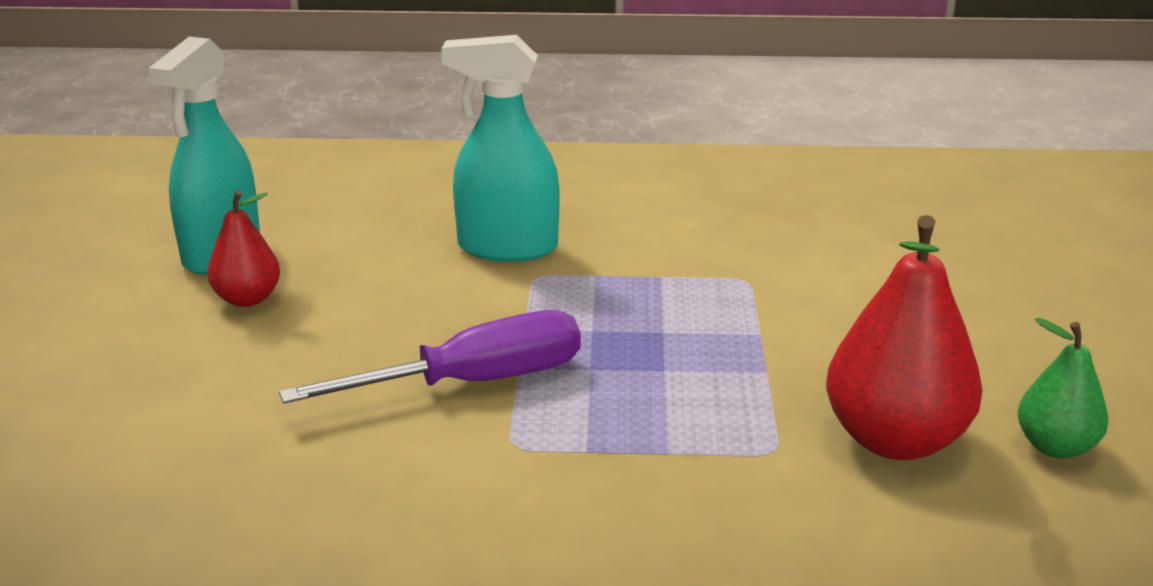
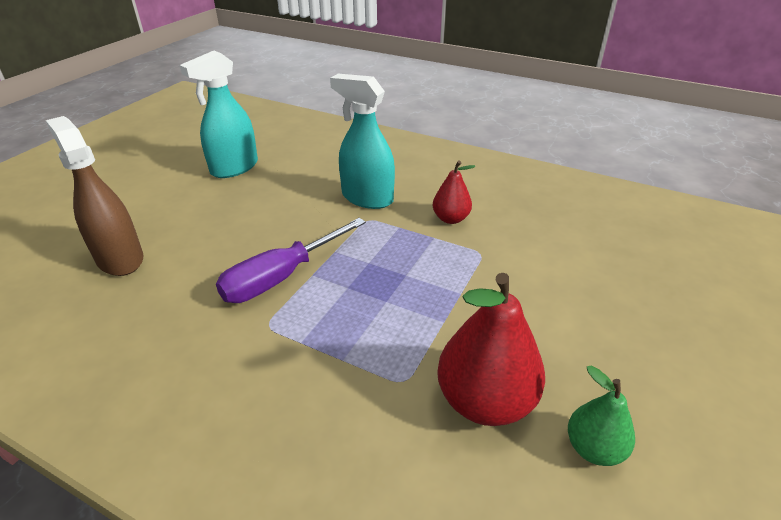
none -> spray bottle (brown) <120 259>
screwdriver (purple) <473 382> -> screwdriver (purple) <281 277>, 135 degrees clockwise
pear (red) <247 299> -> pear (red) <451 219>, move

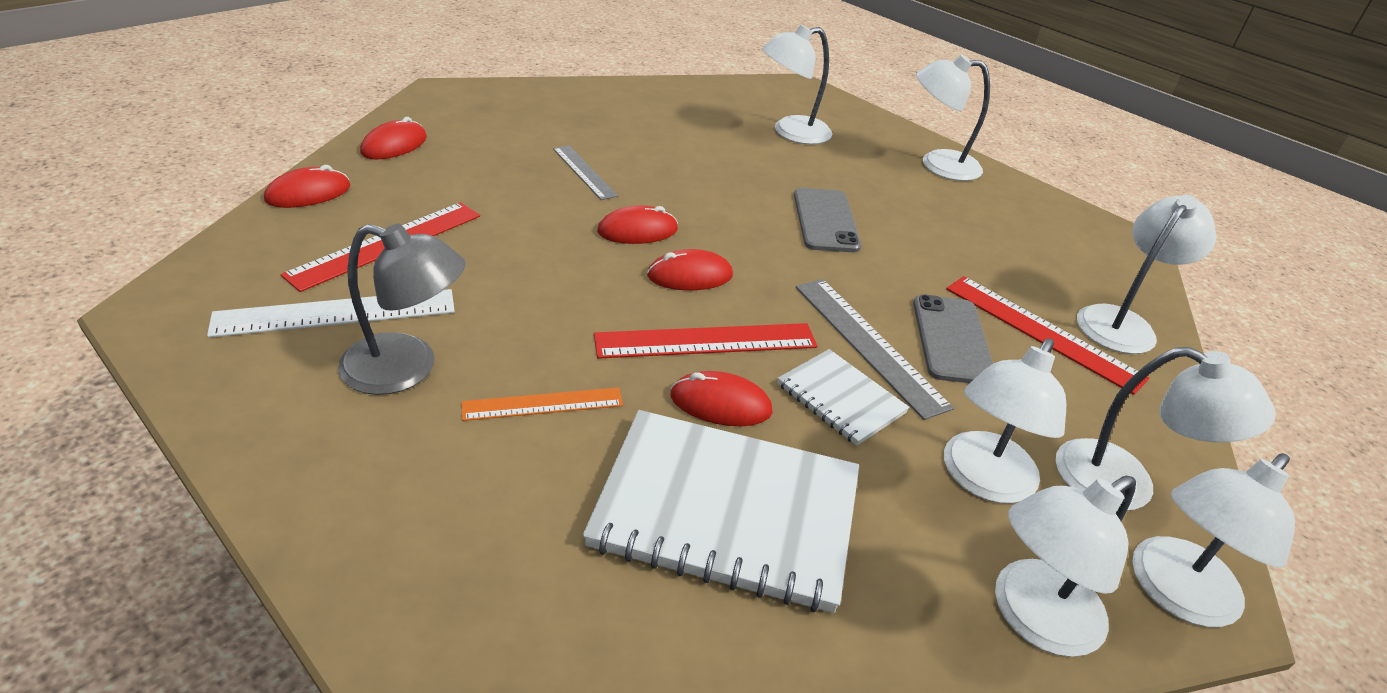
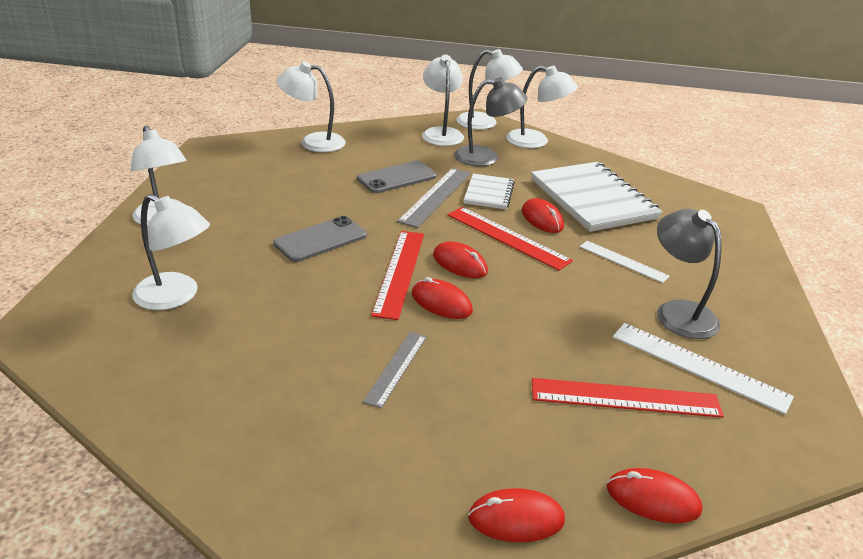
ruler (red) <1042 332> -> ruler (red) <399 272>, move
lamp (white) <982 480> -> lamp (grey) <486 157>
ruler (orange) <543 404> -> ruler (white) <623 261>

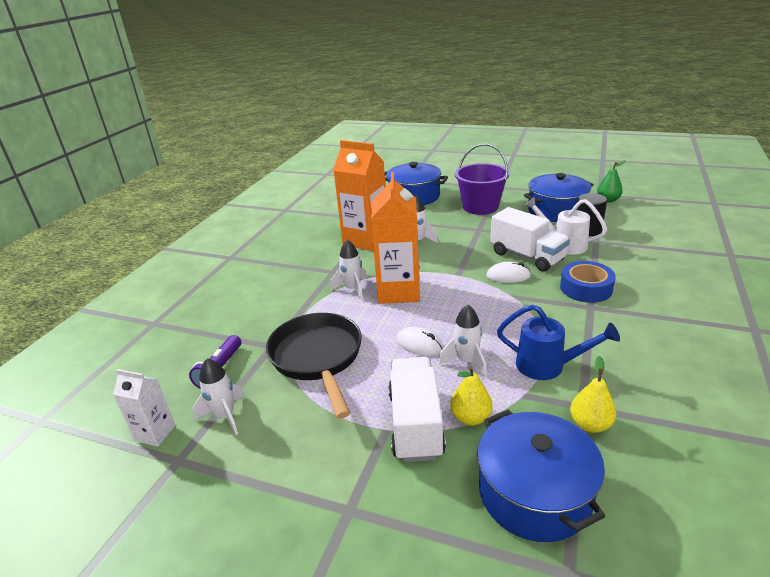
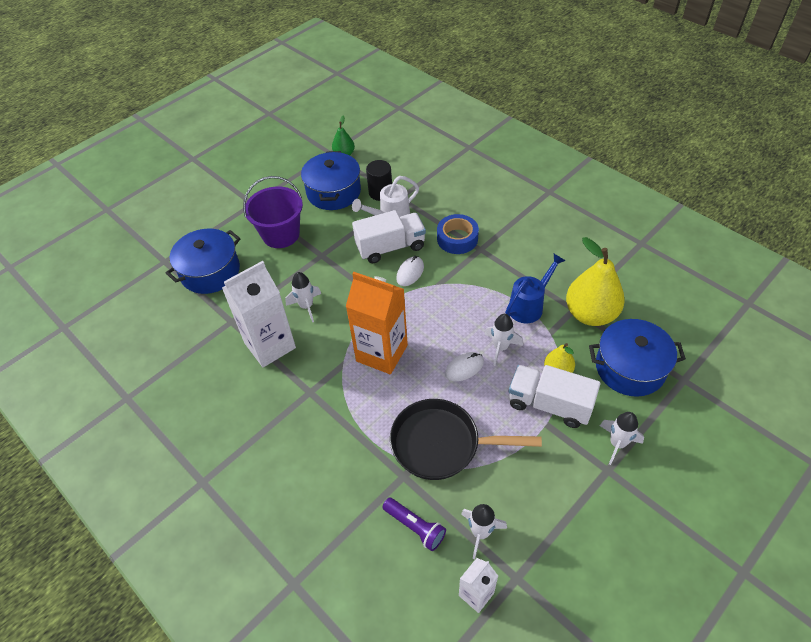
carton (orange) <365 240> -> carton (white) <270 345>
pear (yellow) <590 424> -> pear (yellow) <590 314>, x1.95
rocket (white) <353 289> -> rocket (white) <617 443>, move

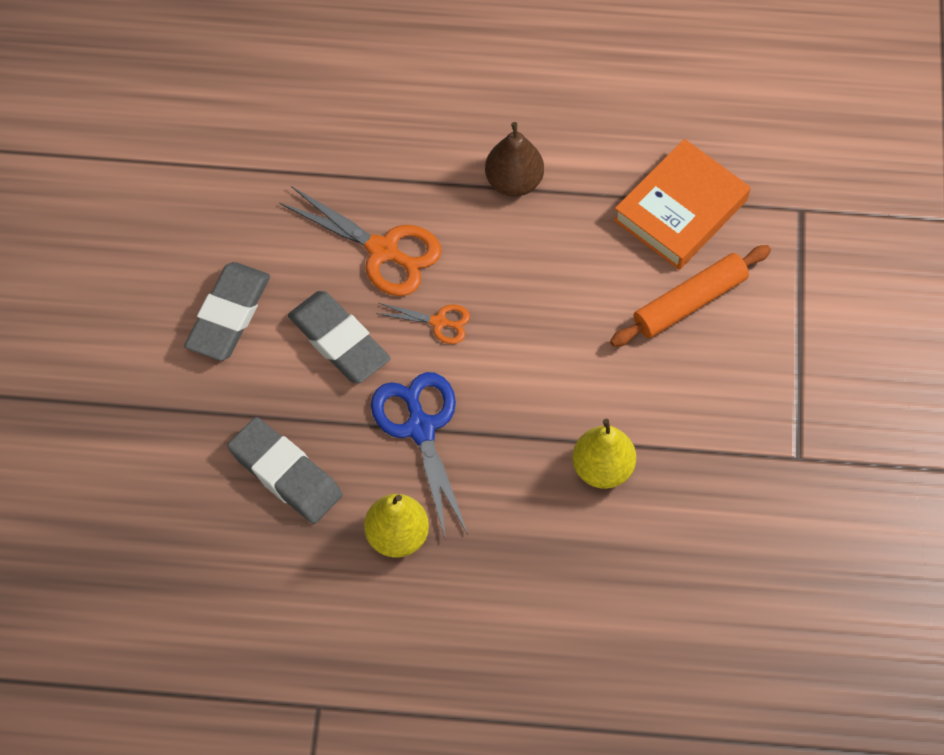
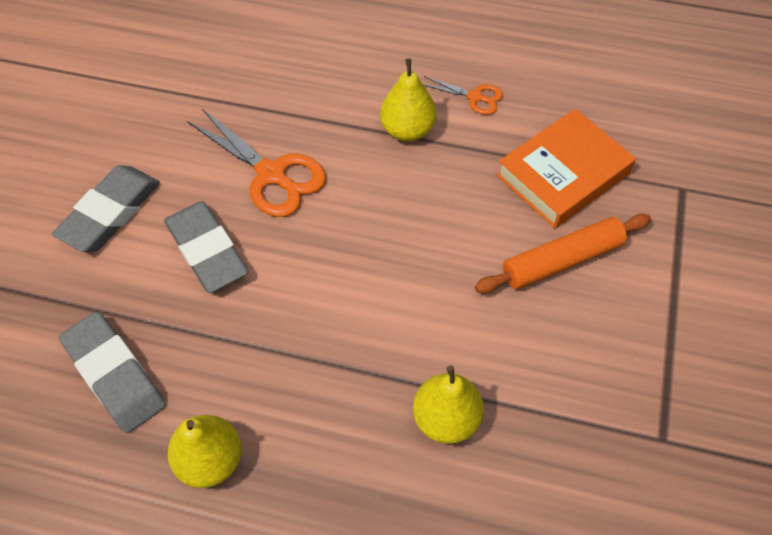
pear (brown) <514 181> -> pear (yellow) <408 130>
scissors (orange) <439 322> -> scissors (orange) <475 97>, move
scissors (blue) <421 428> -> none

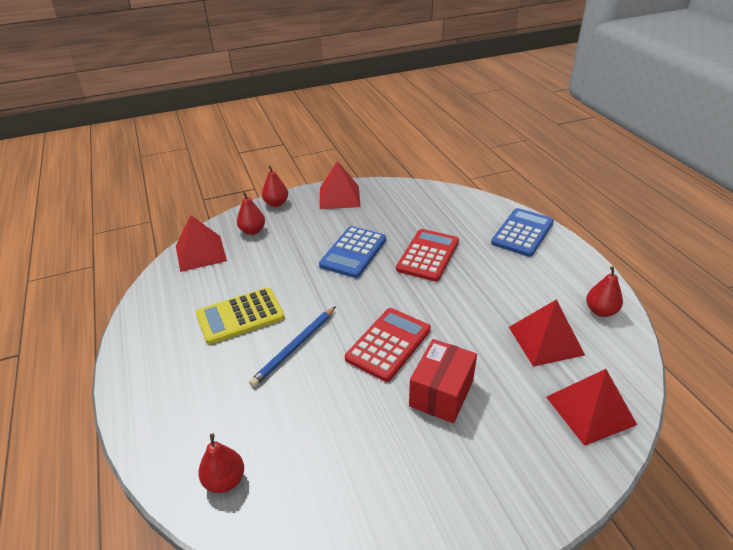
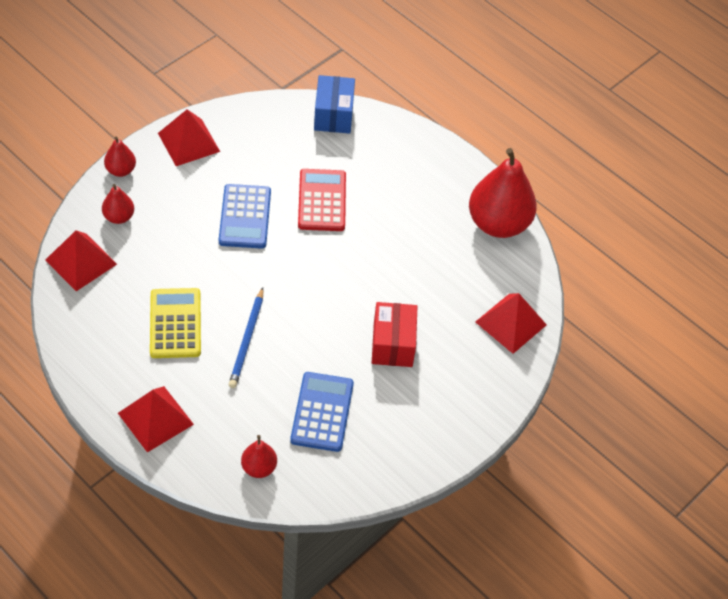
pyramid (red) <545 340> -> pyramid (red) <155 418>, move
calculator (yellow) <240 316> -> calculator (yellow) <175 324>, 135 degrees clockwise
calculator (blue) <522 233> -> calculator (blue) <322 412>, move
none -> box (blue) <333 115>
pear (red) <600 311> -> pear (red) <498 224>, x2.12
calculator (red) <388 344> -> none

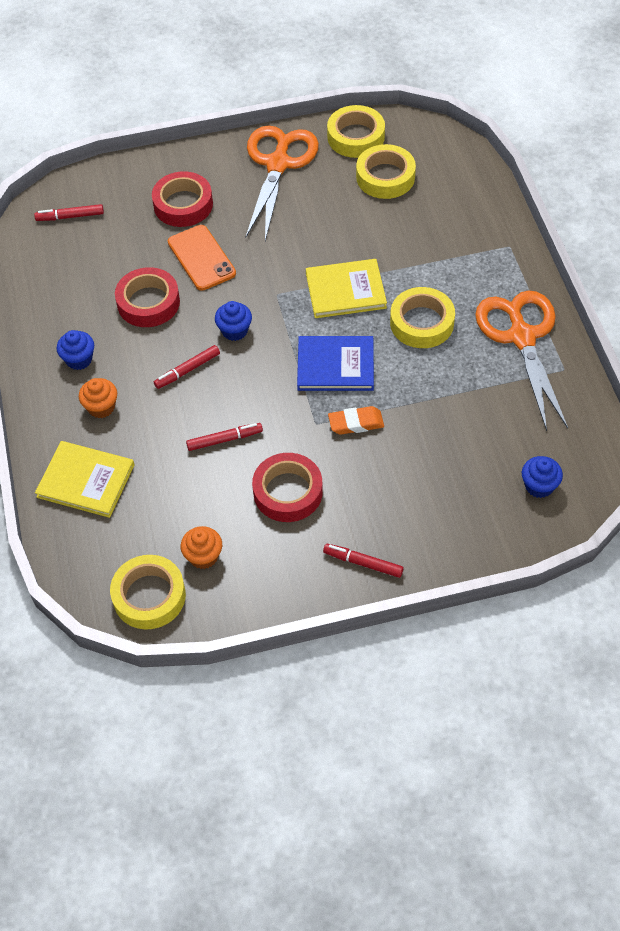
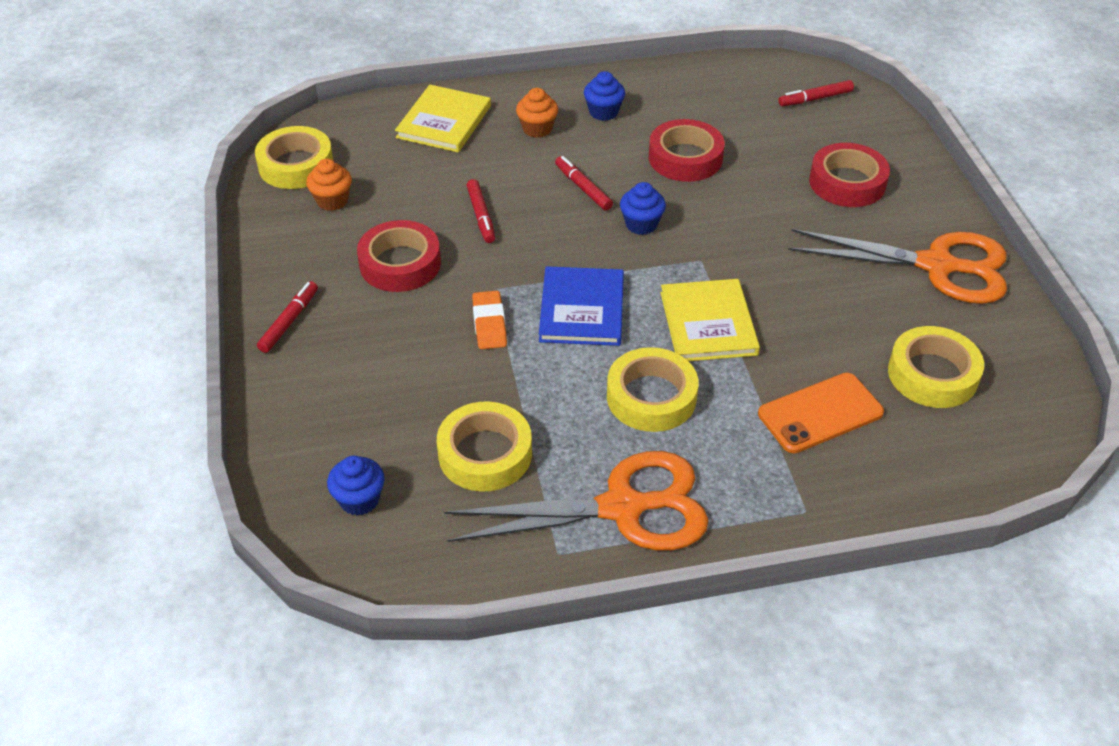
tape (yellow) <356 137> -> tape (yellow) <485 454>, move
phone (orange) <201 258> -> phone (orange) <820 413>, move
marker (red) <70 217> -> marker (red) <815 99>, 105 degrees counterclockwise

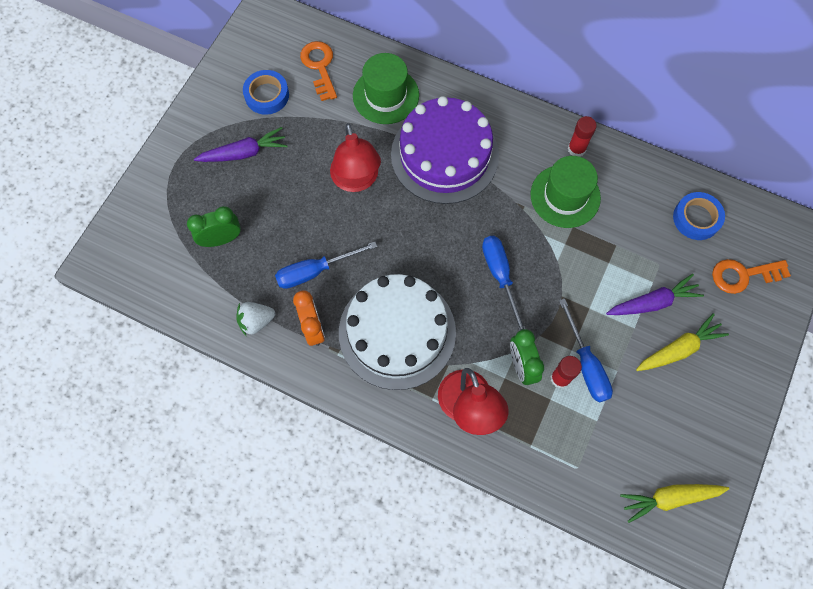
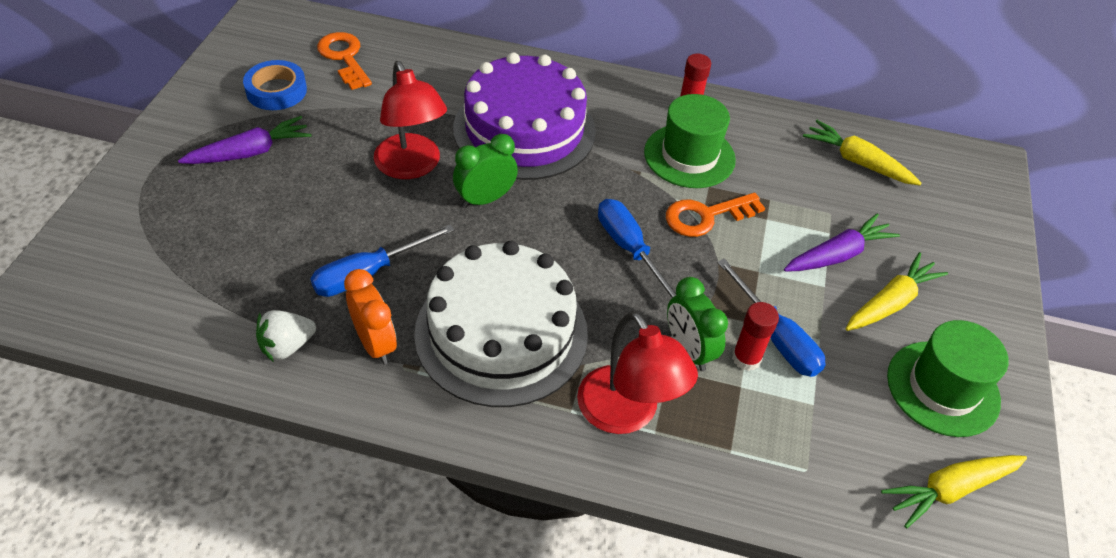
clock (green) <221 239> -> clock (green) <485 199>, move
key (orange) <743 275> -> key (orange) <706 216>, move
tape (blue) <696 218> -> carrot (yellow) <857 162>
hat (green) <386 95> -> hat (green) <942 388>, move

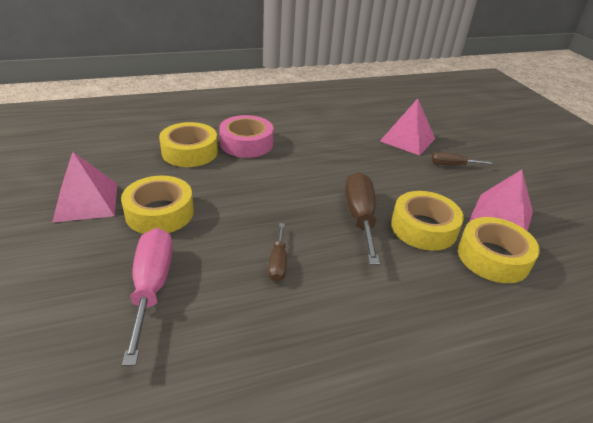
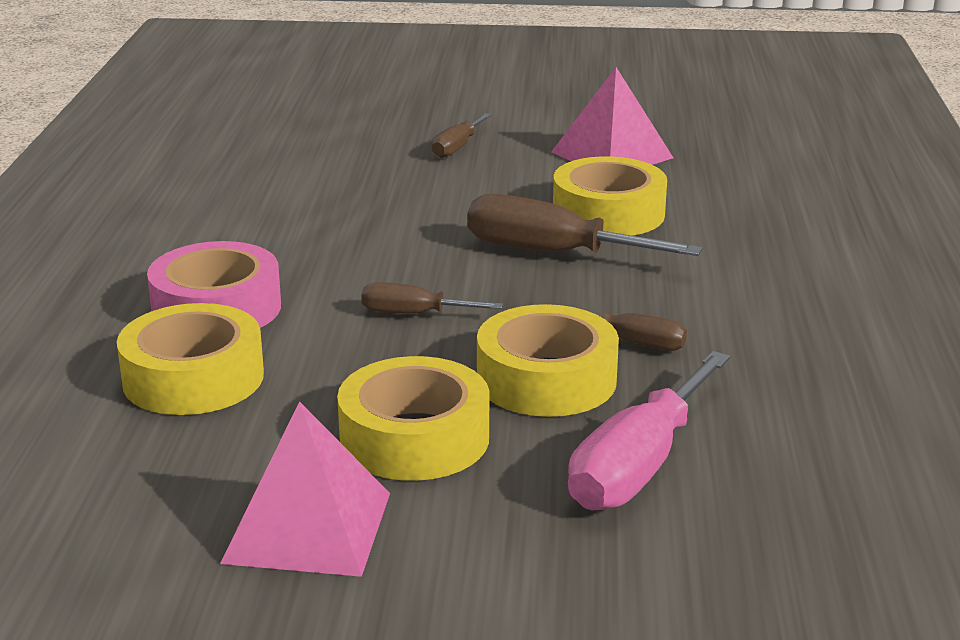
none -> screwdriver (brown) <414 314>
tape (yellow) <493 257> -> tape (yellow) <546 379>, move
screwdriver (pink) <152 287> -> screwdriver (pink) <639 466>, 75 degrees counterclockwise
pyramid (pink) <407 139> -> none

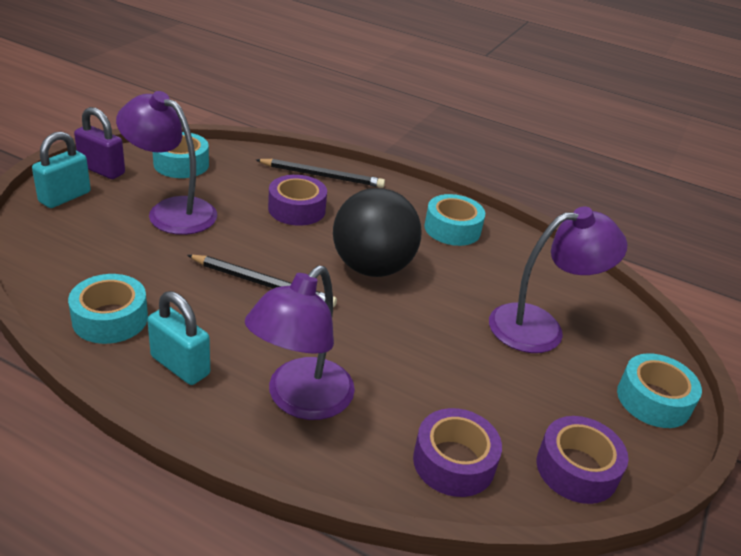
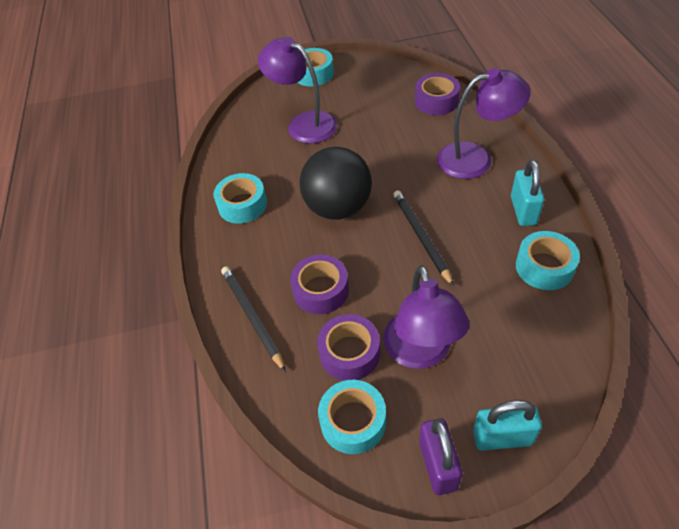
tape (purple) <576 469> -> tape (purple) <349 353>, move

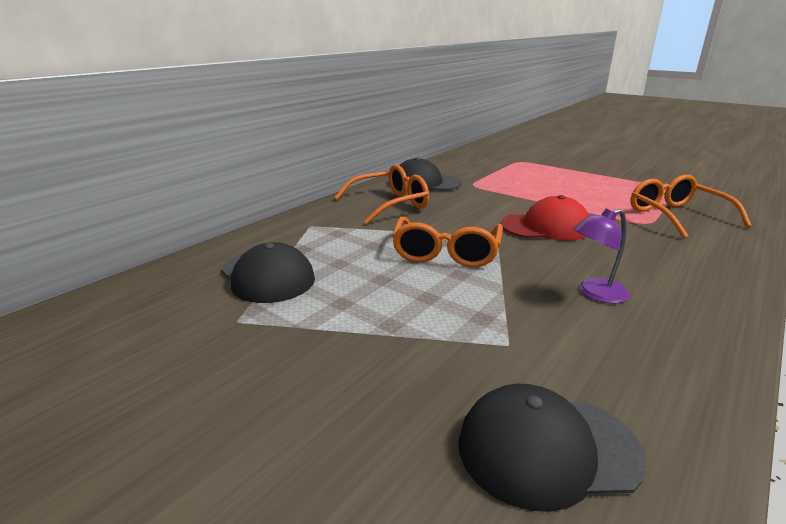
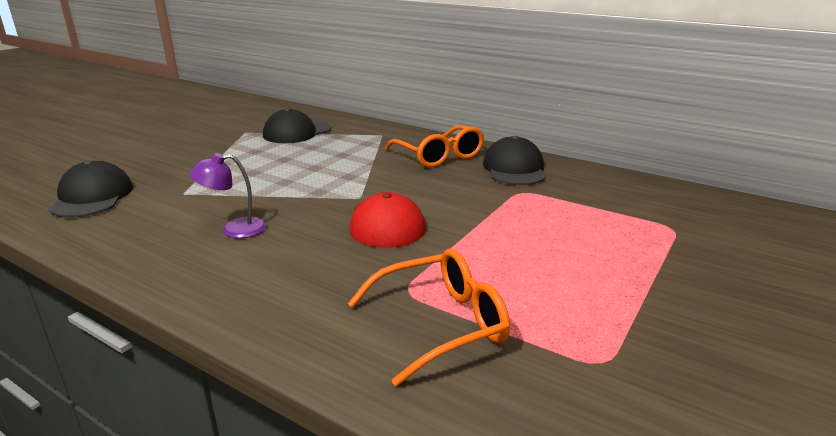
lamp (purple) <595 293> -> lamp (purple) <234 229>, 75 degrees counterclockwise
glasses (orange) <446 253> -> none

